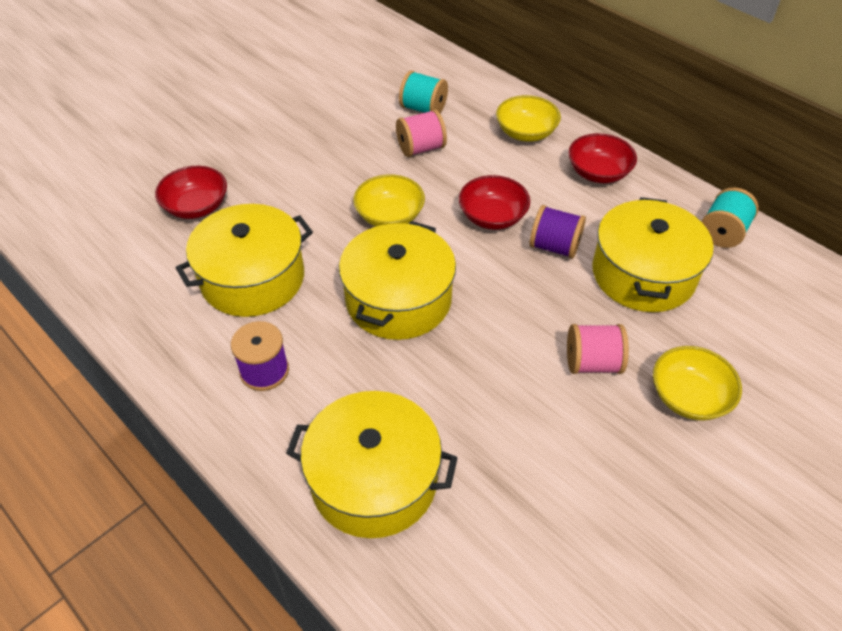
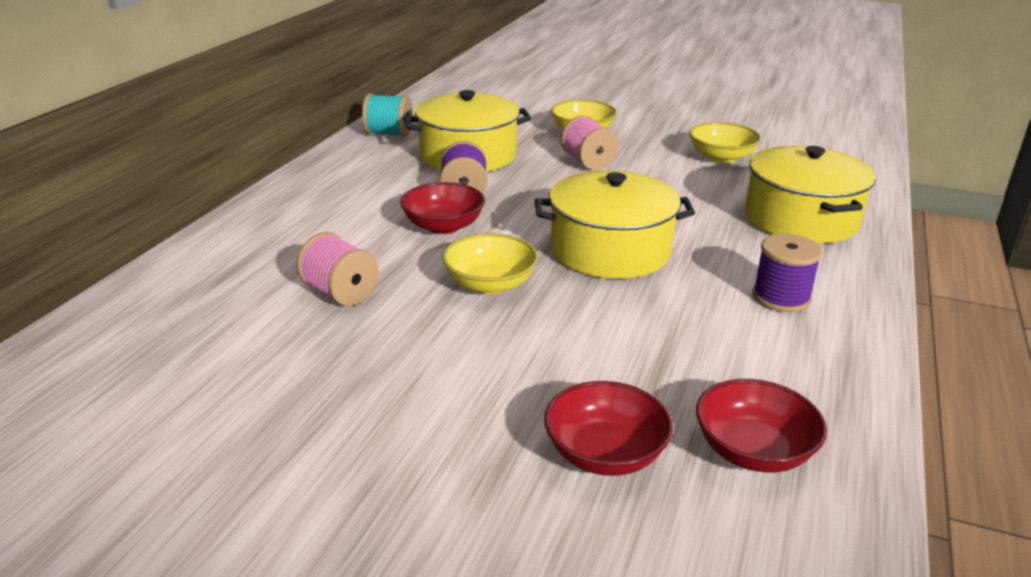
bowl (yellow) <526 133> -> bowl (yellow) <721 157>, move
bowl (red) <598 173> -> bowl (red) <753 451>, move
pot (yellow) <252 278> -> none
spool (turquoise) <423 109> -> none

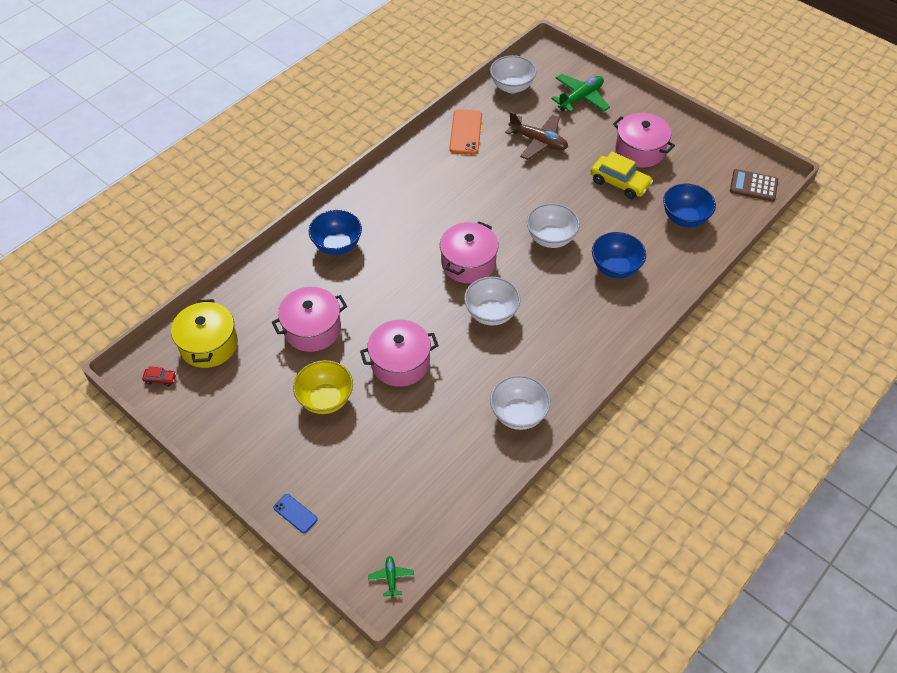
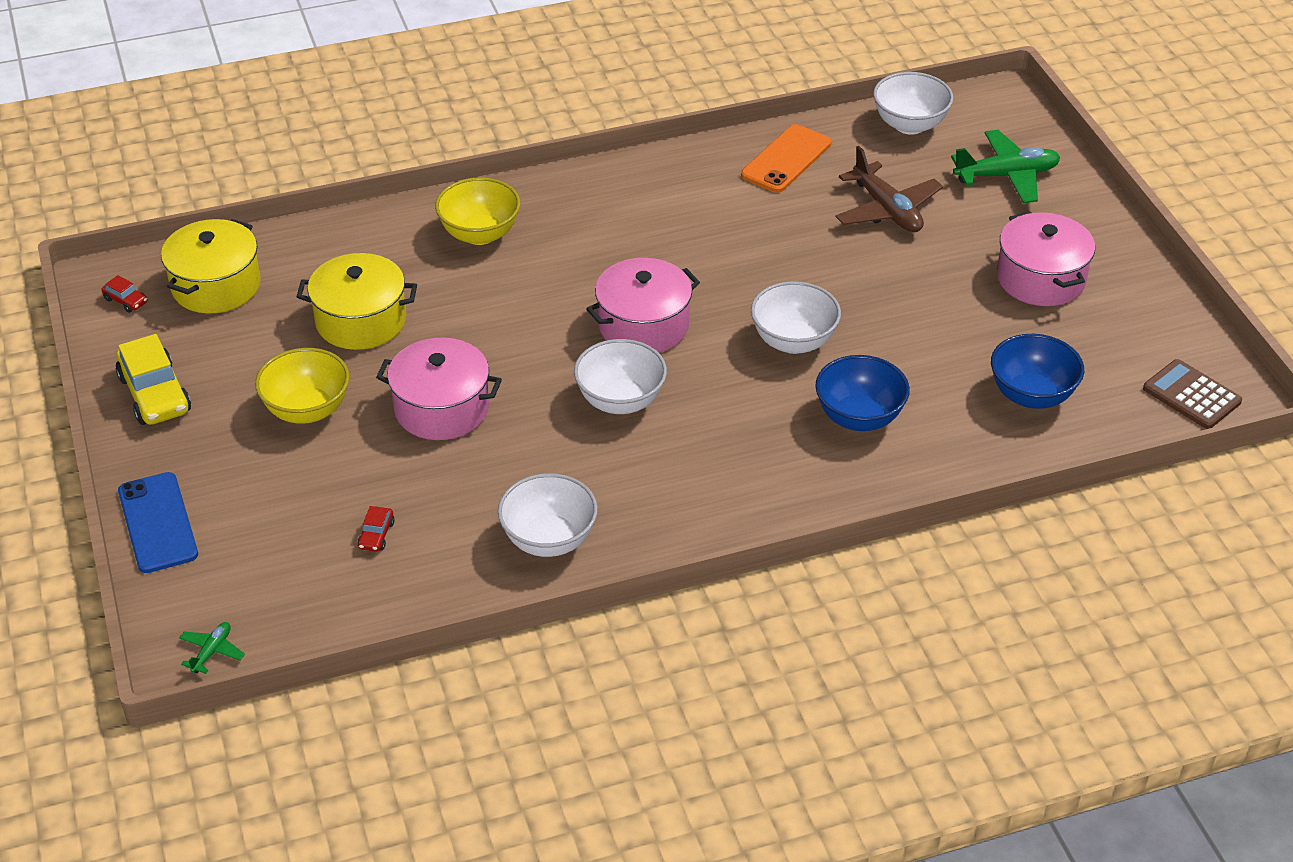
car (yellow) <619 183> -> car (yellow) <155 394>, move
phone (blue) <295 513> -> phone (blue) <158 523>, x1.81
pot (pink) <312 329> -> pot (yellow) <361 321>
none -> car (red) <376 535>
bowl (blue) <337 245> -> bowl (yellow) <480 234>

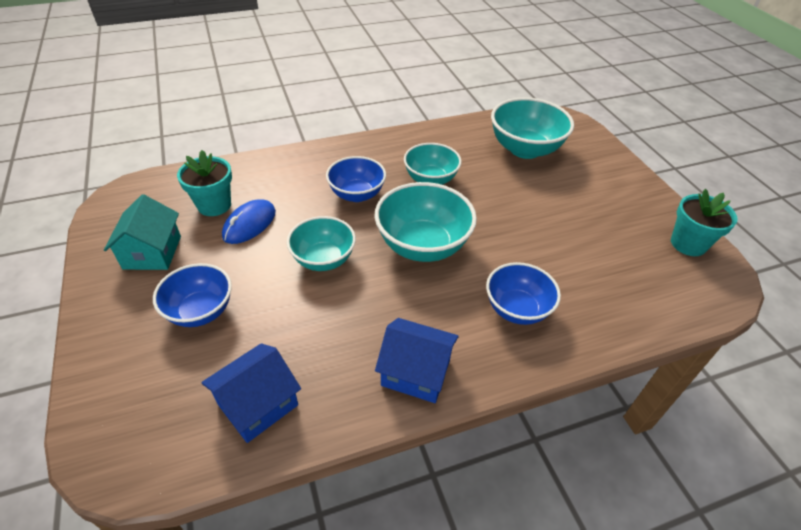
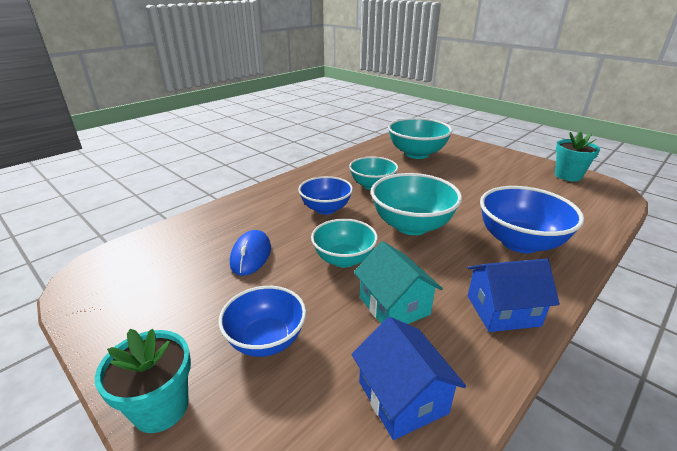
flower pot (turquoise) <214 205> -> flower pot (turquoise) <161 407>, move
house (blue) <258 404> -> house (blue) <402 397>, 45 degrees counterclockwise
house (turquoise) <152 252> -> house (turquoise) <394 306>, move
bowl (blue) <517 309> -> bowl (blue) <520 242>, x1.51

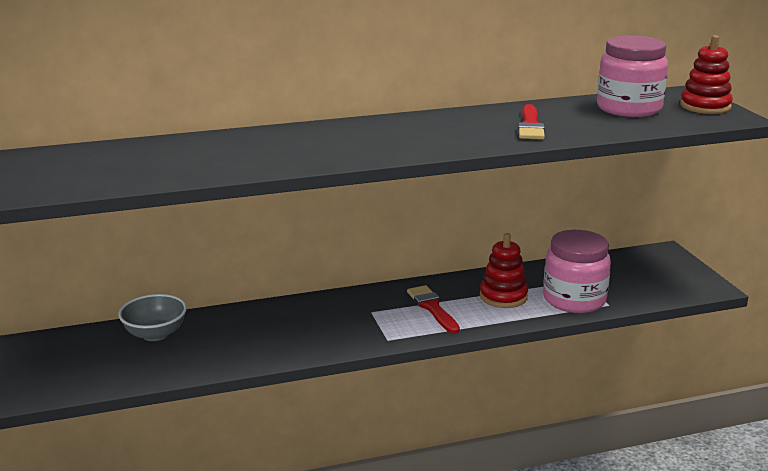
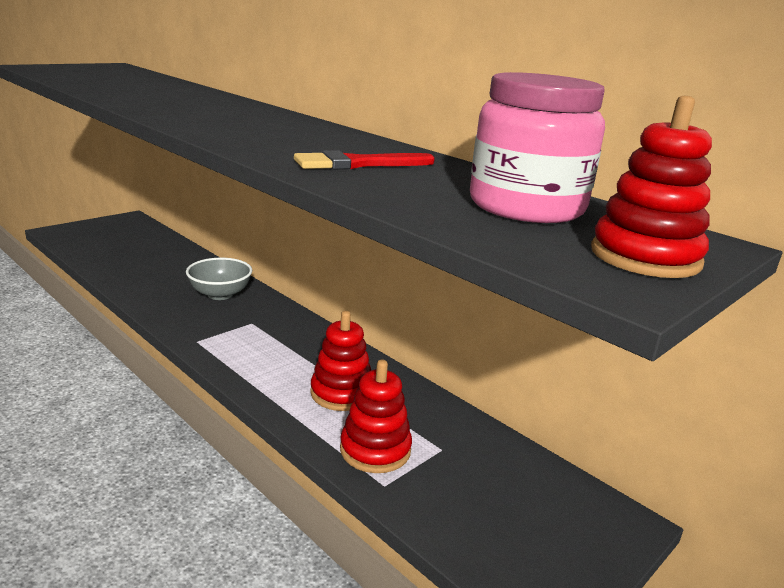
bowl (grey) <155 334> -> bowl (grey) <220 294>, move
jar (pink) <574 300> -> stacking toy (red) <375 450>
brush (red) <432 308> -> none

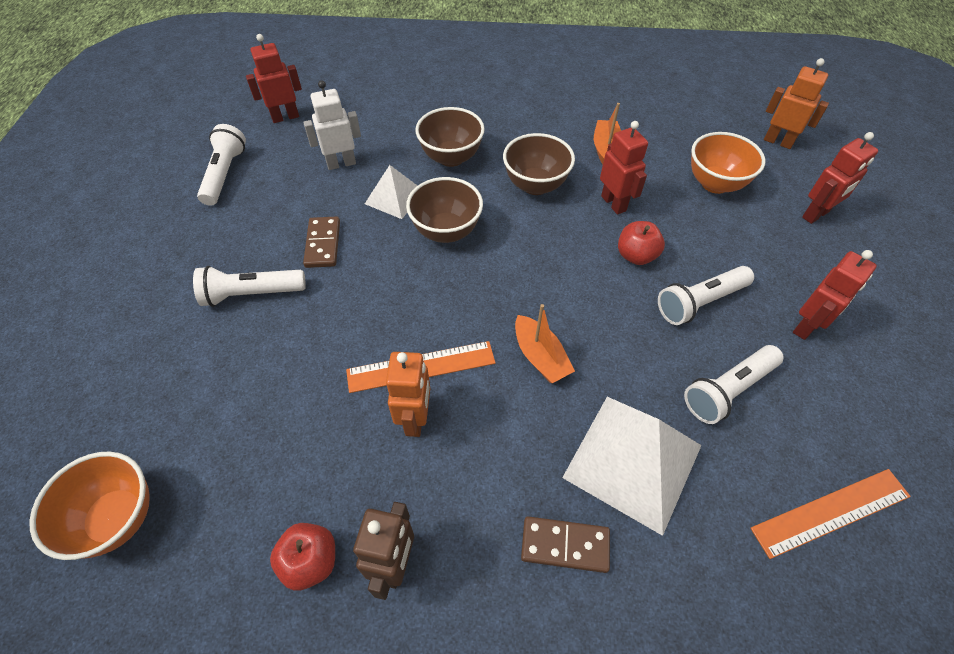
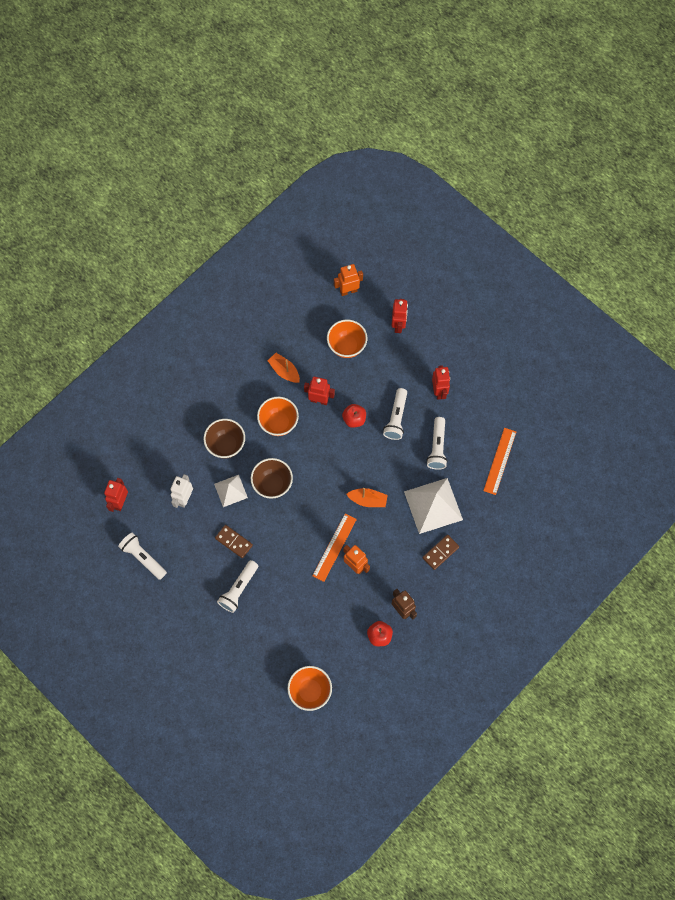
bowl (brown) <535 185> -> bowl (orange) <278 423>

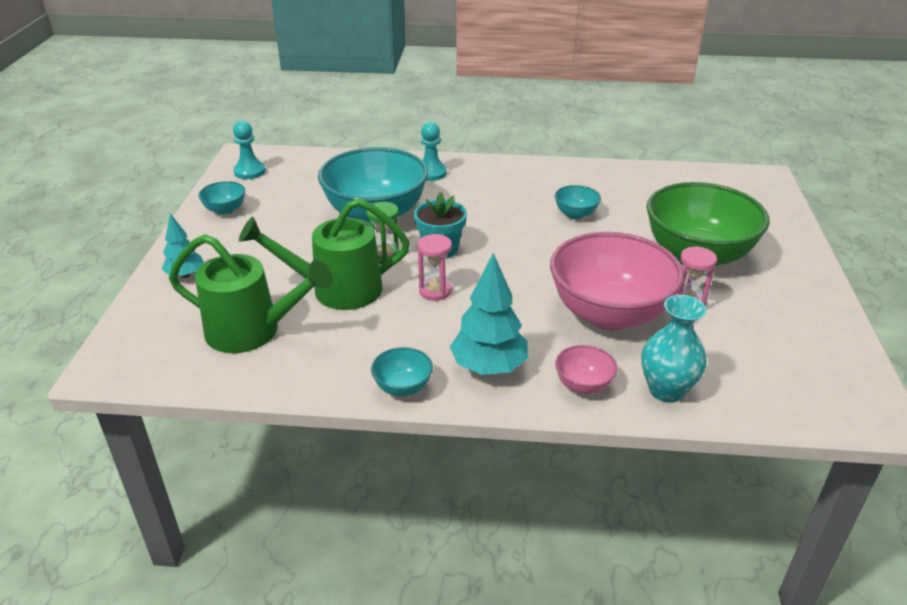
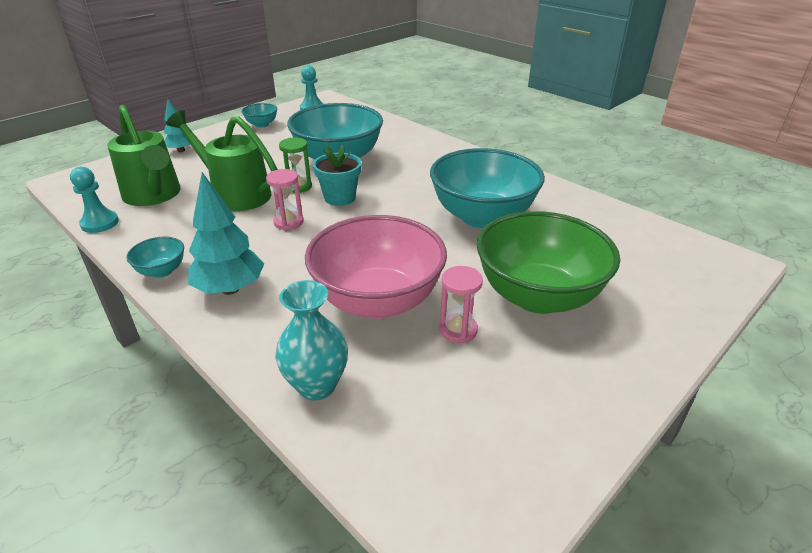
pawn (turquoise) <431 173> -> pawn (turquoise) <100 223>, move
bowl (turquoise) <575 214> -> bowl (turquoise) <482 217>, x2.33
bowl (pink) <583 385> -> none

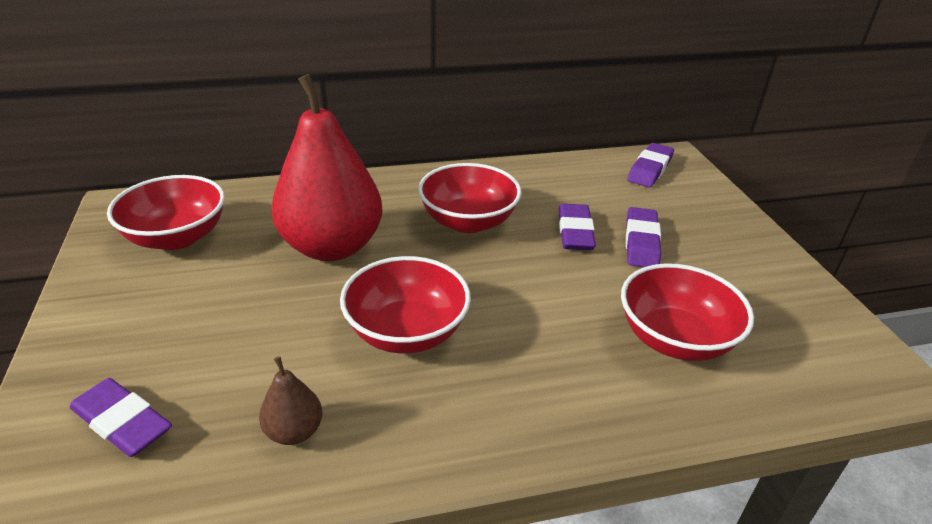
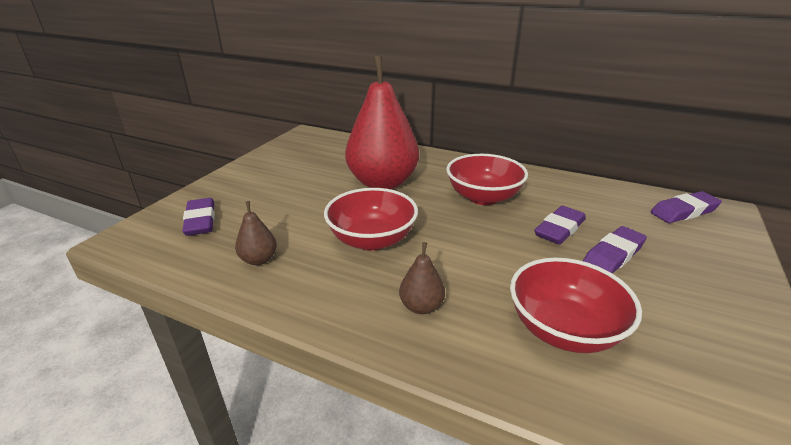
none -> pear (brown) <421 306>
bowl (red) <177 237> -> none

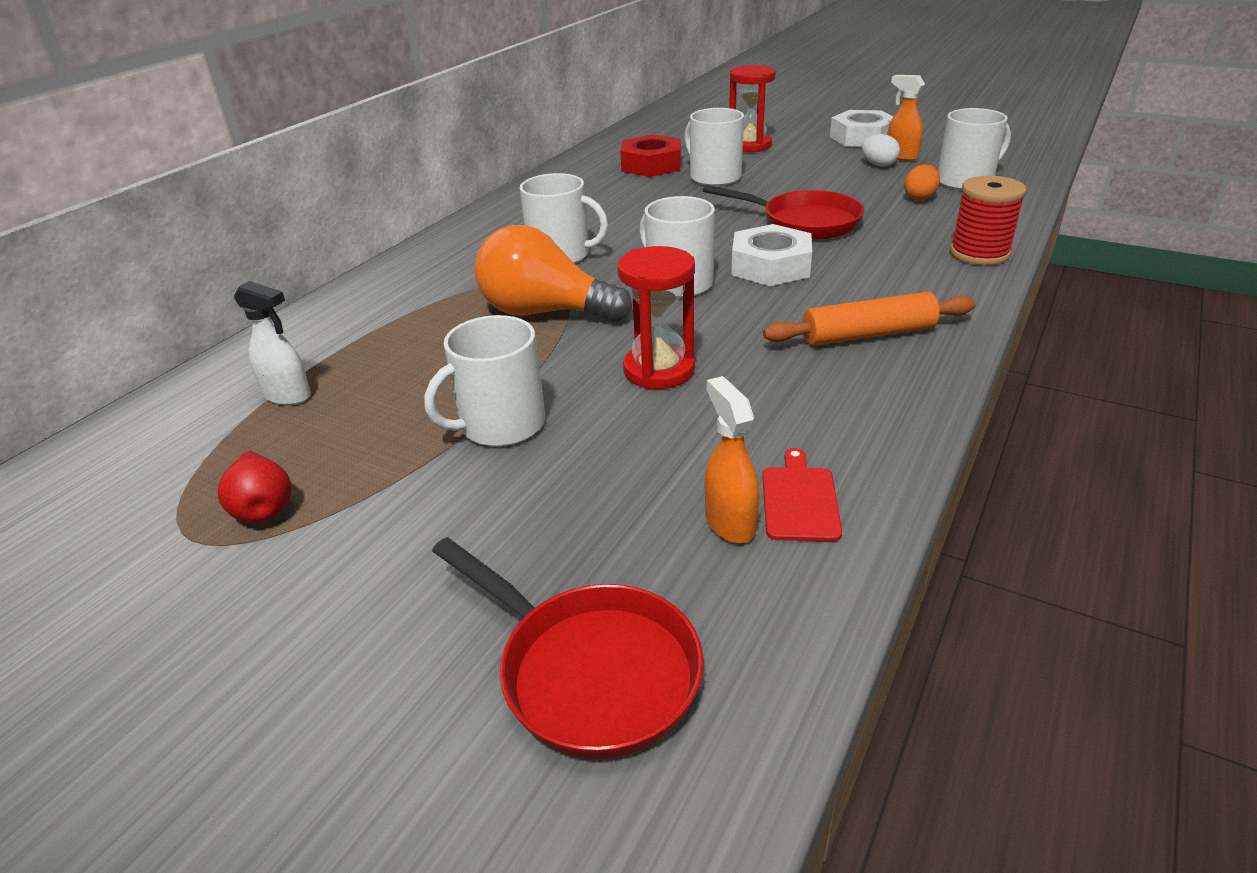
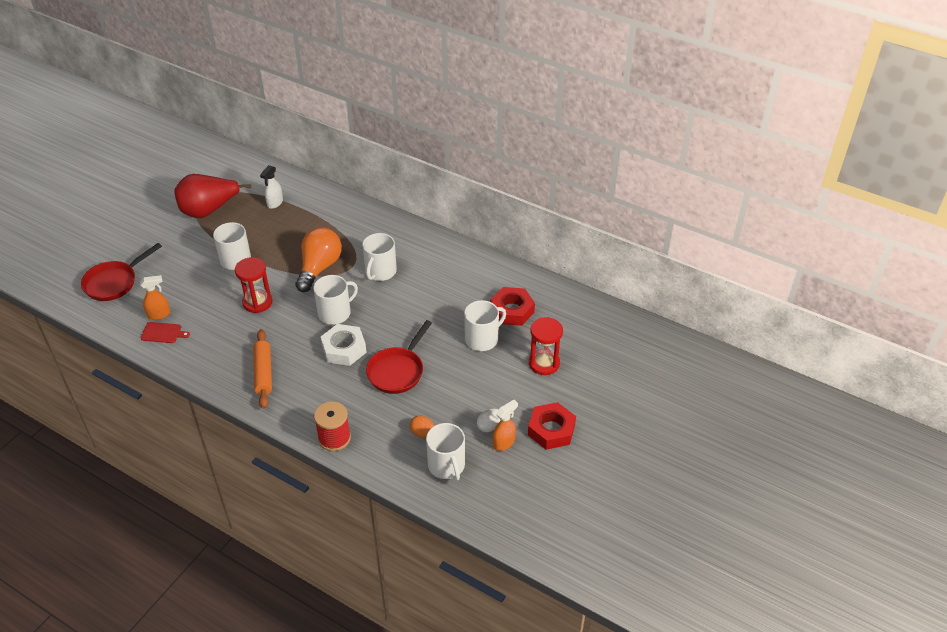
pear (red) <264 508> -> pear (red) <209 210>, x2.14
nut (white) <862 138> -> nut (red) <551 430>

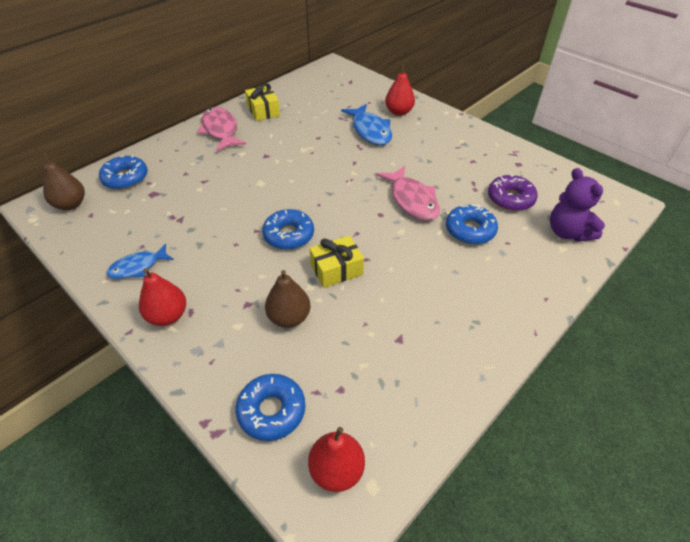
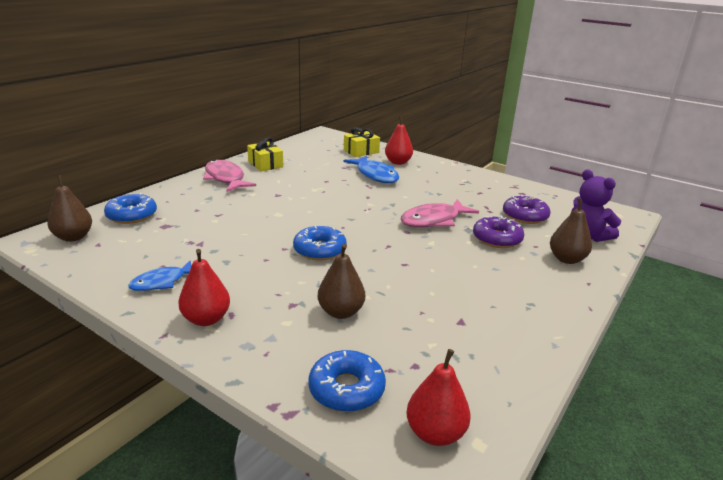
gift (yellow) <336 269> -> gift (yellow) <361 151>, move
fish (pink) <412 200> -> fish (pink) <434 220>, 90 degrees clockwise
donut (blue) <470 230> -> donut (purple) <497 239>
none -> pear (brown) <566 259>

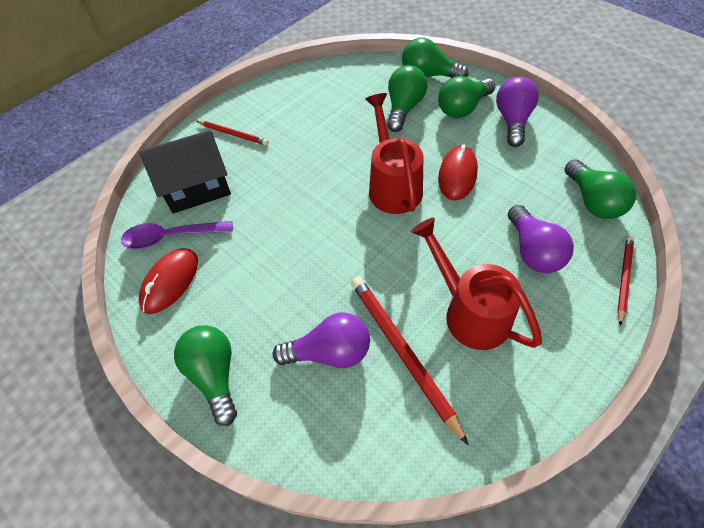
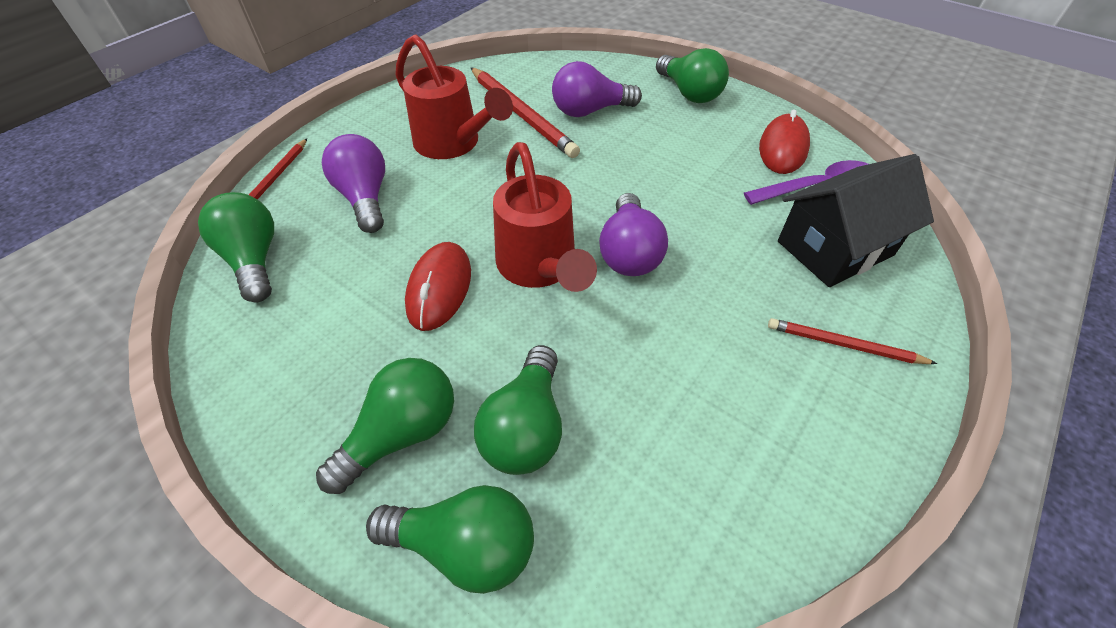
light bulb (purple) <512 121> -> light bulb (purple) <629 253>, move

